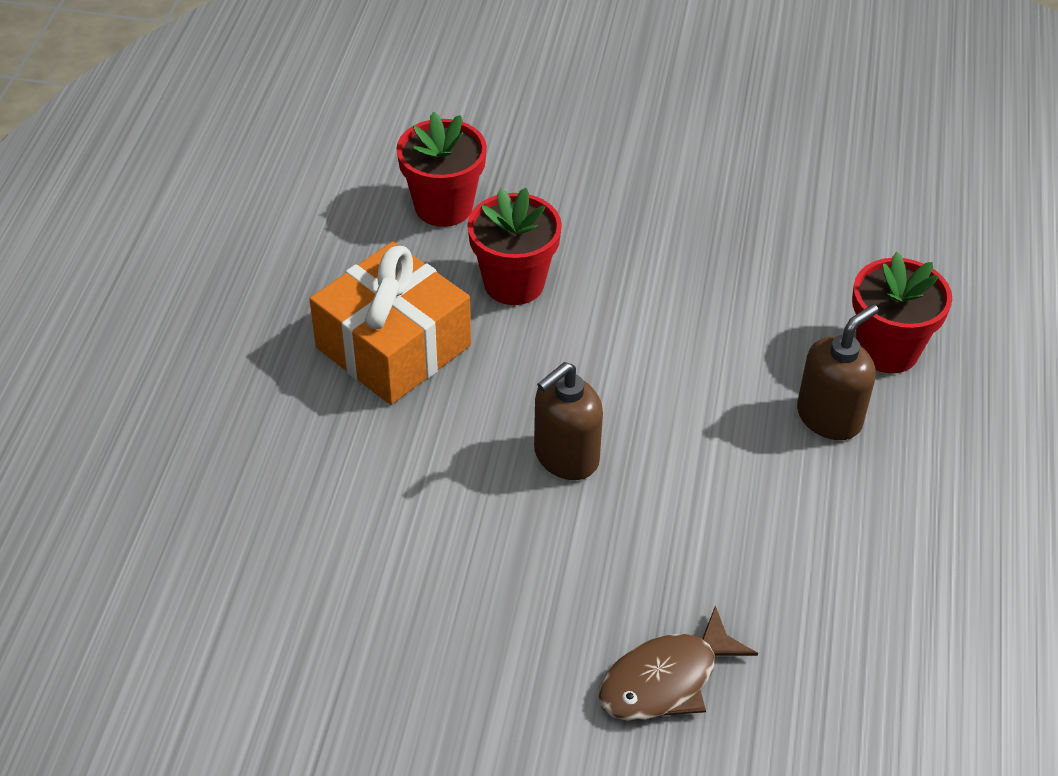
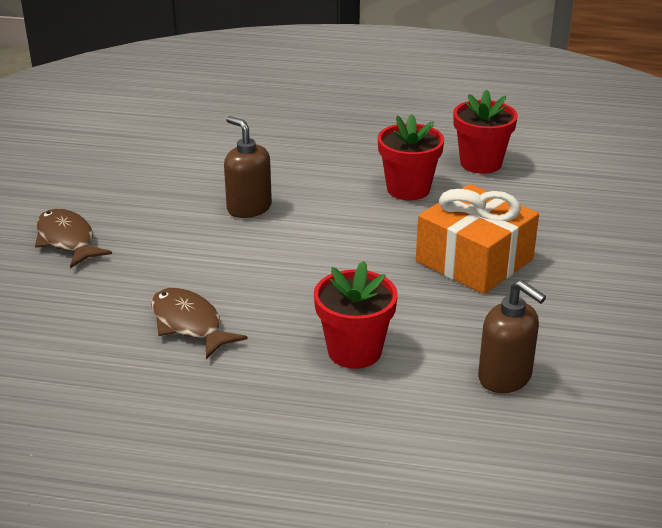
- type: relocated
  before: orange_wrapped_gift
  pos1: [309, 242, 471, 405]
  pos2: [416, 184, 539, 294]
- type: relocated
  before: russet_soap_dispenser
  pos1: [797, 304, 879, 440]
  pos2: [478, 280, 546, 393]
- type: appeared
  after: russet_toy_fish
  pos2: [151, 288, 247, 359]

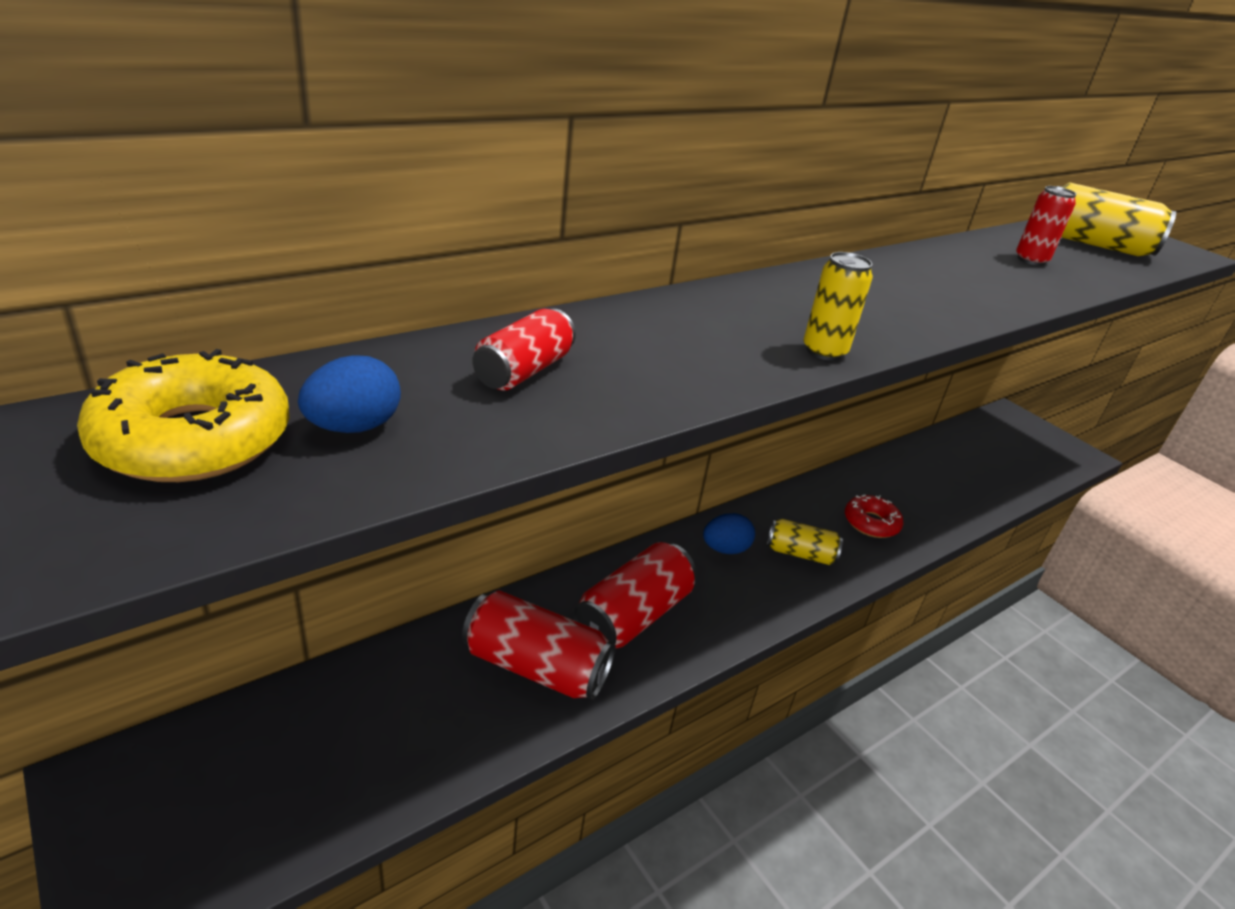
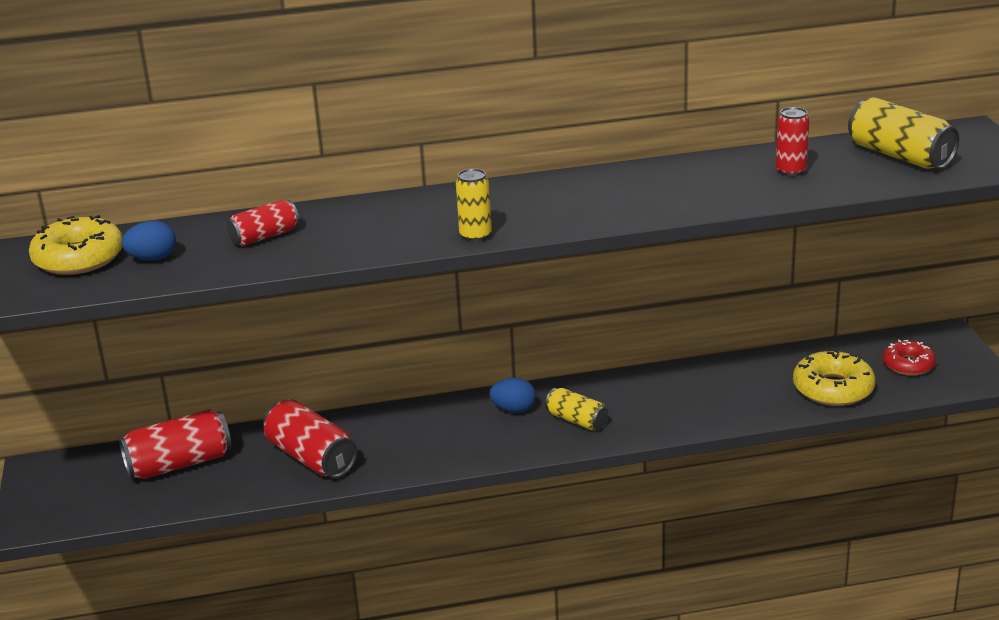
- type: relocated
  before: red_tin
  pos1: [572, 542, 696, 649]
  pos2: [119, 409, 232, 479]
- type: relocated
  before: red_glazed_donut
  pos1: [845, 495, 903, 538]
  pos2: [882, 340, 936, 376]
- type: appeared
  after: yellow_glazed_donut
  pos2: [793, 349, 876, 406]

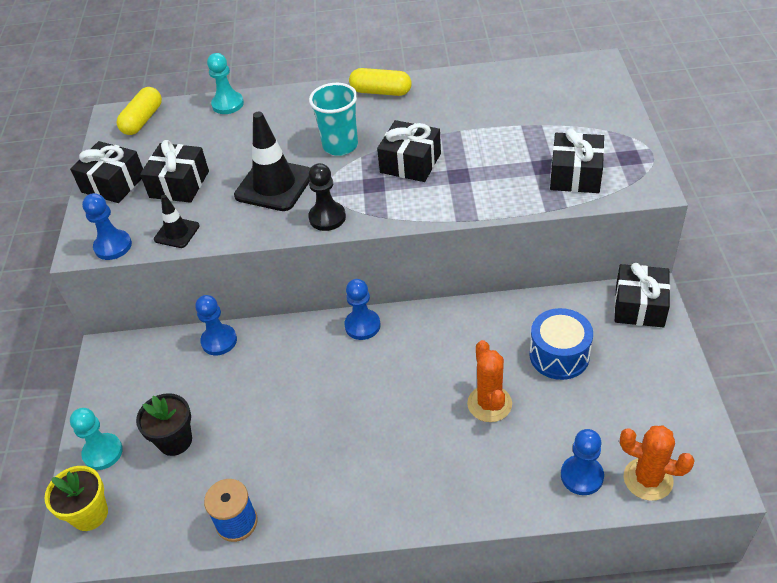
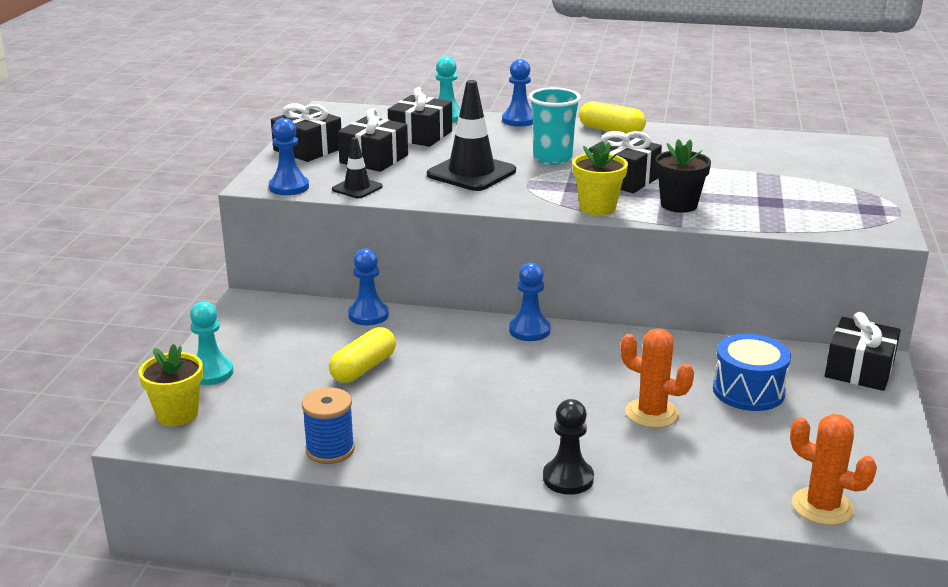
- type: relocated
  before: yellow_pill
  pos1: [117, 87, 162, 135]
  pos2: [329, 327, 396, 383]
- type: relocated
  before: jet-black_flower_pot
  pos1: [136, 393, 192, 456]
  pos2: [655, 139, 711, 213]
- type: relocated
  before: jet-black_game_pawn
  pos1: [308, 163, 346, 231]
  pos2: [543, 399, 594, 495]
- type: spun
  before: orange_prickly_plant
  pos1: [467, 340, 512, 422]
  pos2: [620, 328, 694, 428]
  turn: -60
- type: relocated
  before: jet-black_wrapped_gift
  pos1: [550, 129, 604, 193]
  pos2: [388, 87, 452, 147]
- type: relocated
  before: royal_blue_game_pawn
  pos1: [561, 429, 604, 495]
  pos2: [502, 59, 533, 127]
- type: appeared
  after: yellow_flower_pot
  pos2: [572, 141, 628, 215]

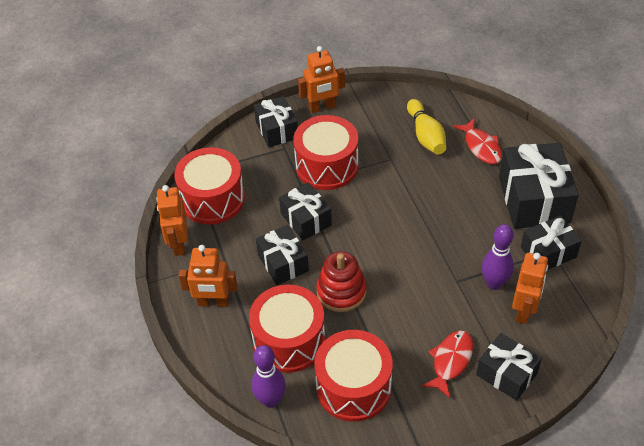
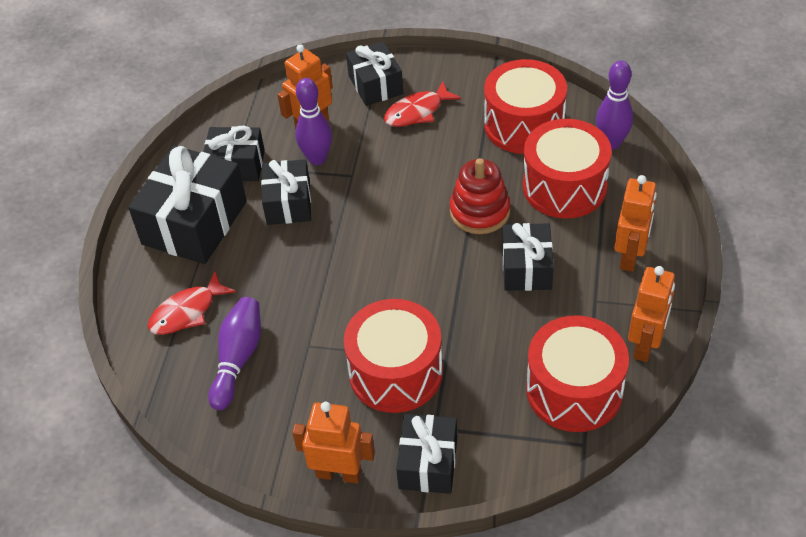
- type: spun
  before: orange_robot_figure
  pos1: [178, 245, 237, 307]
  pos2: [615, 175, 657, 272]
  turn: 75
- type: relocated
  before: jet-black_wrapped_gift
  pos1: [279, 182, 332, 241]
  pos2: [261, 159, 311, 225]
- type: colour
  before: yellow_tenpin
  after: royal_purple_tenpin
  pos1: [407, 99, 446, 155]
  pos2: [208, 297, 261, 410]
- type: spun
  before: red_toy_fish
  pos1: [453, 118, 502, 164]
  pos2: [148, 271, 236, 335]
  turn: -135

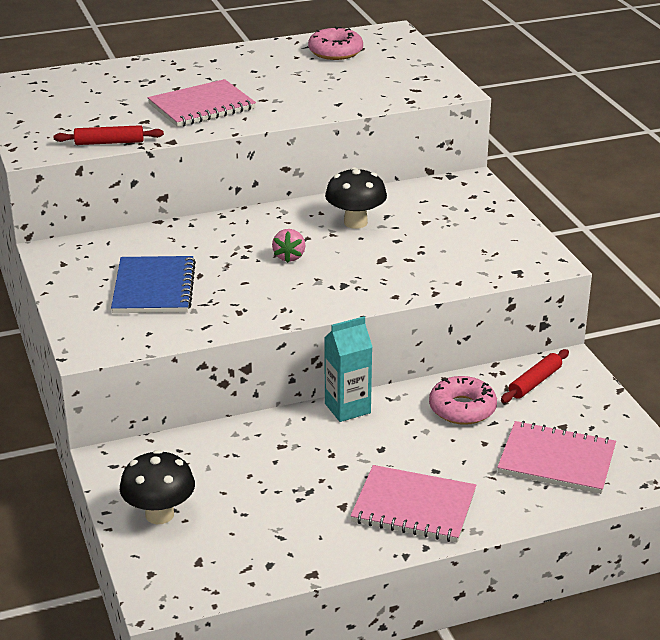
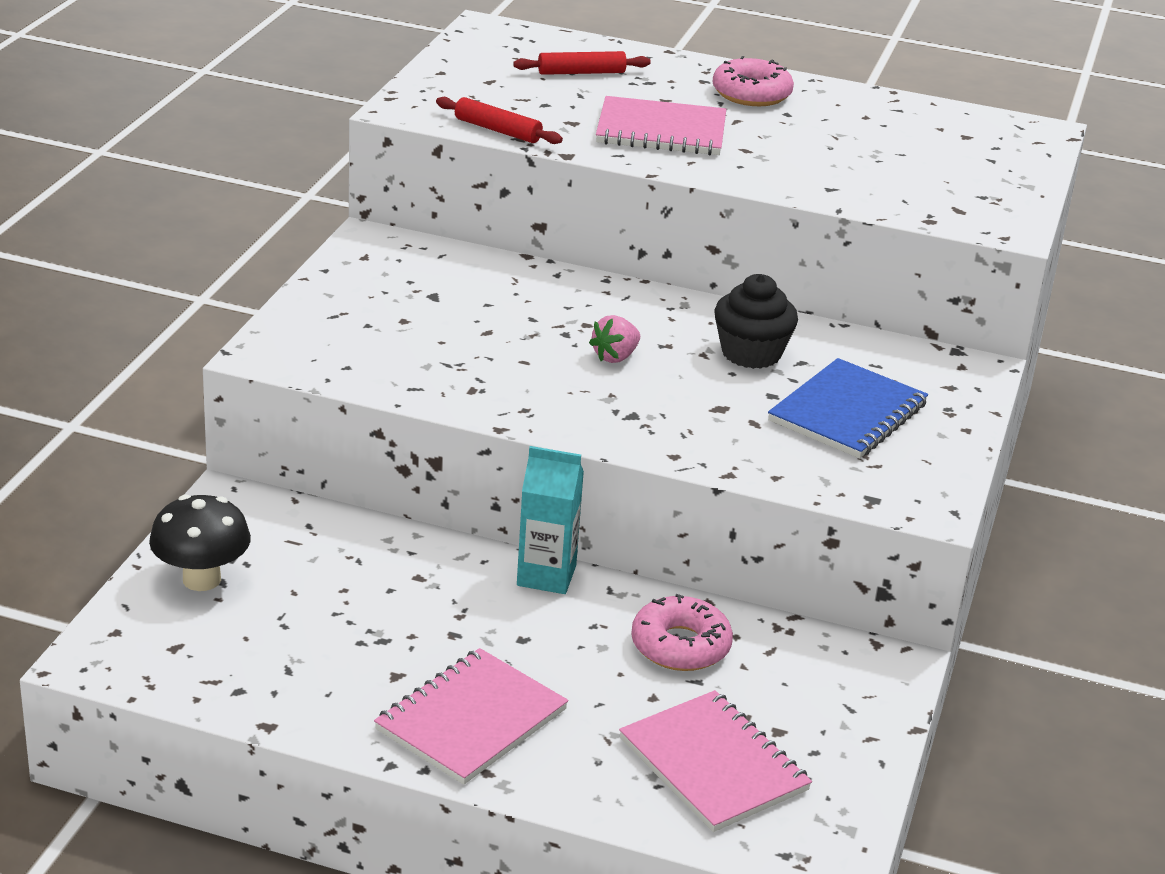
- type: relocated
  before: royal_blue_notepad
  pos1: [111, 256, 196, 313]
  pos2: [768, 358, 928, 458]
- type: relocated
  before: pink_glazed_donut
  pos1: [308, 26, 363, 60]
  pos2: [712, 56, 794, 106]
- type: exchanged
  before: jet-black_mushroom
  after: jet-black_muffin
  pos1: [325, 167, 387, 229]
  pos2: [714, 274, 798, 369]
- type: spun
  before: pink_notepad
  pos1: [350, 465, 476, 542]
  pos2: [374, 648, 568, 785]
  turn: 75
- type: relocated
  before: red_pastry_roller
  pos1: [501, 349, 569, 403]
  pos2: [513, 51, 651, 75]

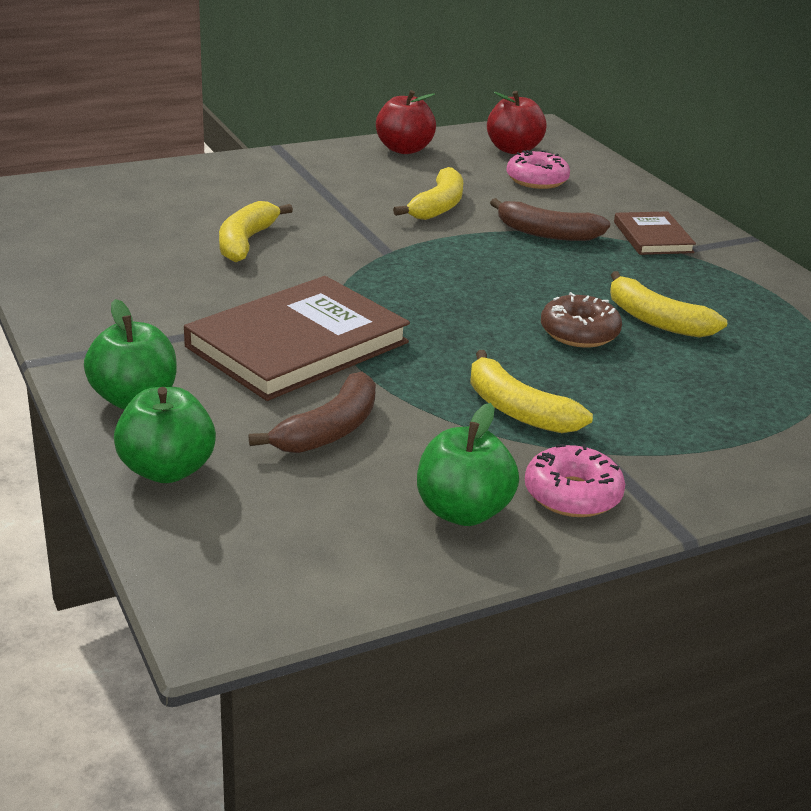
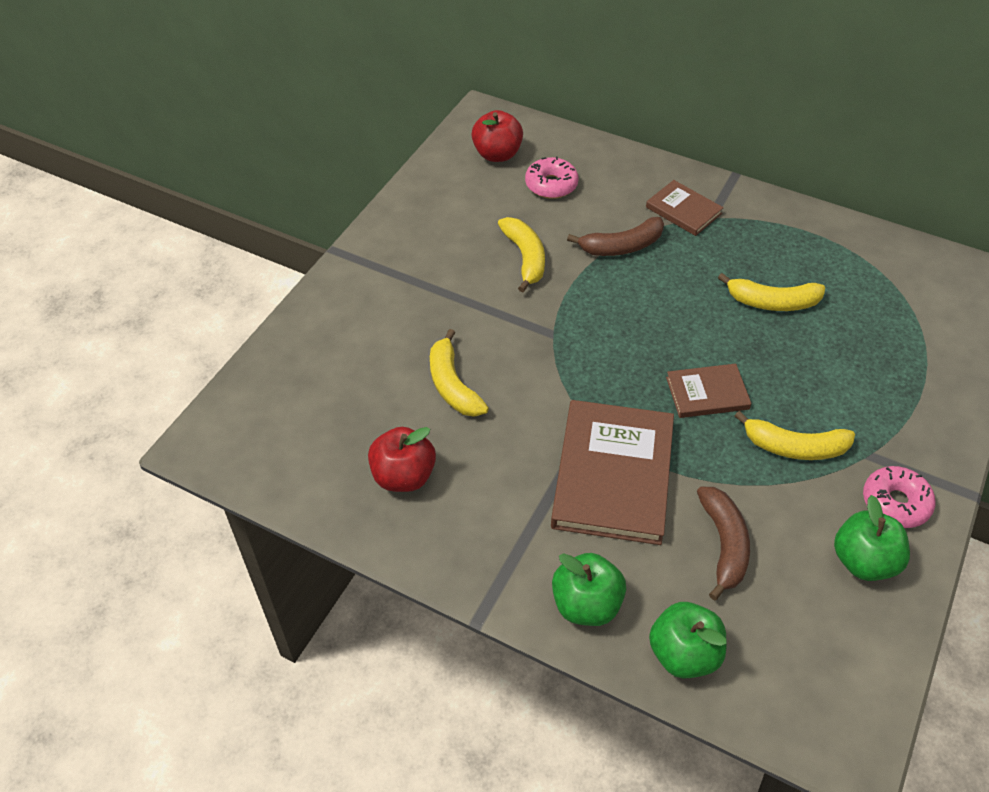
- type: relocated
  before: red_apple_fruit
  pos1: [376, 90, 436, 154]
  pos2: [368, 427, 436, 492]
- type: missing
  before: russet_glazed_donut
  pos1: [541, 292, 622, 347]
- type: appeared
  after: russet_hardcover
  pos2: [666, 364, 752, 418]

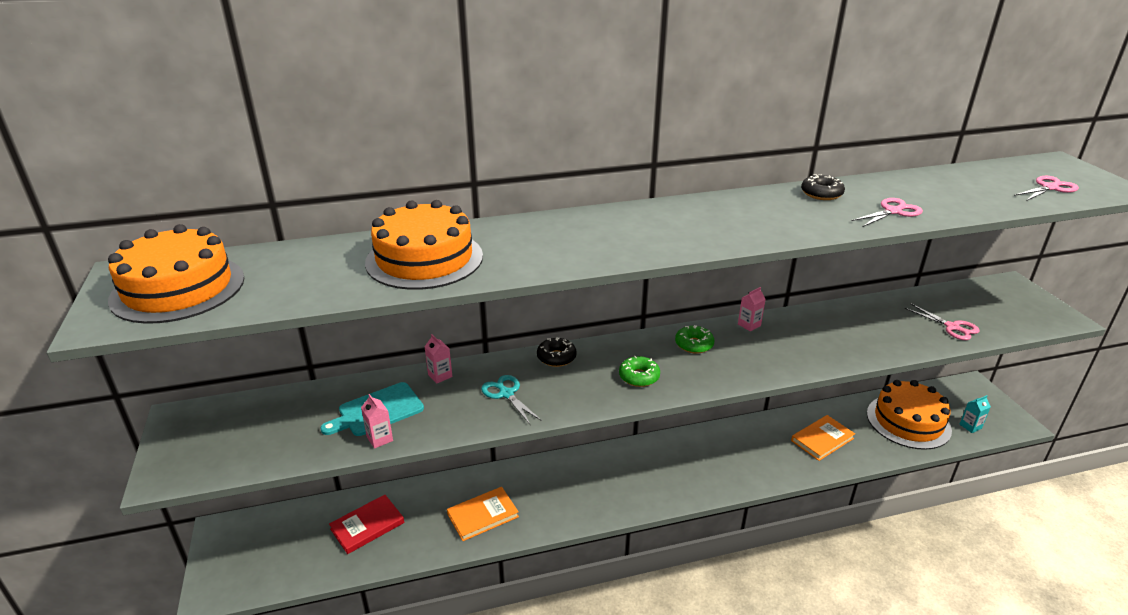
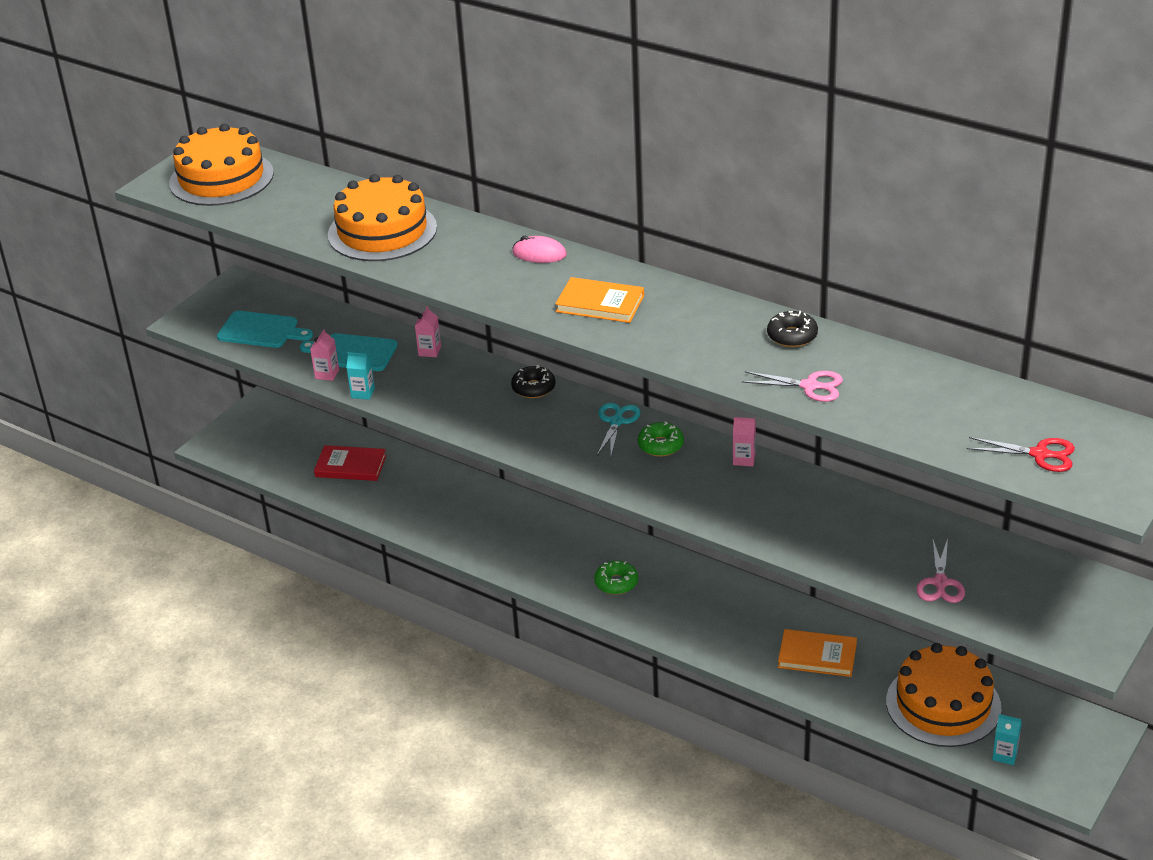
- type: relocated
  before: orange_hardcover
  pos1: [447, 487, 519, 541]
  pos2: [555, 277, 644, 323]
- type: relocated
  before: turquoise_pair_of_scissors
  pos1: [481, 375, 542, 424]
  pos2: [597, 403, 641, 456]
- type: relocated
  before: leaf-green_glazed_donut
  pos1: [619, 356, 660, 387]
  pos2: [594, 560, 638, 595]
- type: colour
  before: pink_pair_of_scissors
  after: red_pair_of_scissors
  pos1: [1014, 176, 1079, 201]
  pos2: [967, 437, 1075, 472]
- type: appeared
  after: turquoise_chopping_board
  pos2: [217, 311, 313, 348]
- type: appeared
  after: turquoise_juice_carton
  pos2: [346, 352, 375, 400]
- type: appeared
  after: pink_mouse
  pos2: [512, 236, 567, 263]

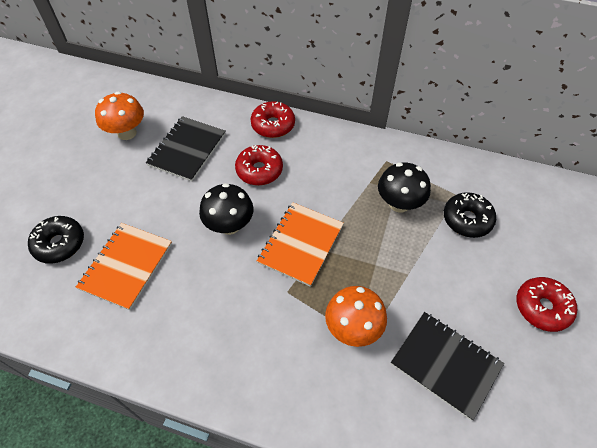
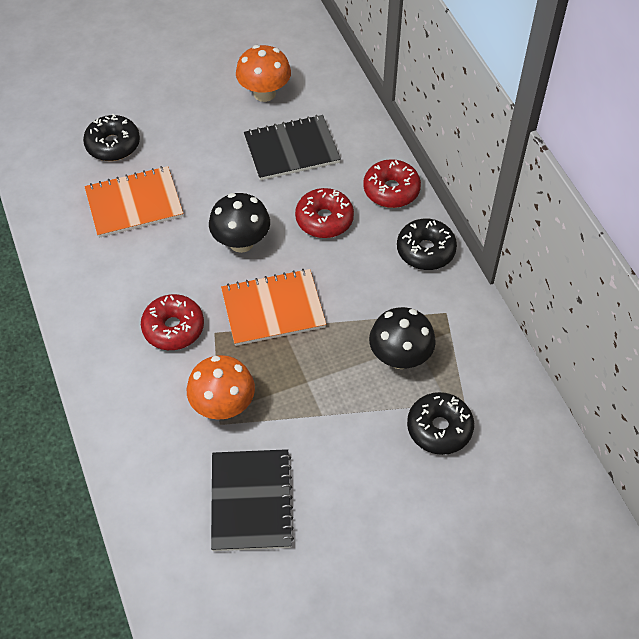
- type: relocated
  before: red_glazed_donut
  pos1: [517, 277, 577, 332]
  pos2: [141, 294, 204, 350]
- type: appeared
  after: jet-black_glazed_donut
  pos2: [397, 219, 457, 270]

